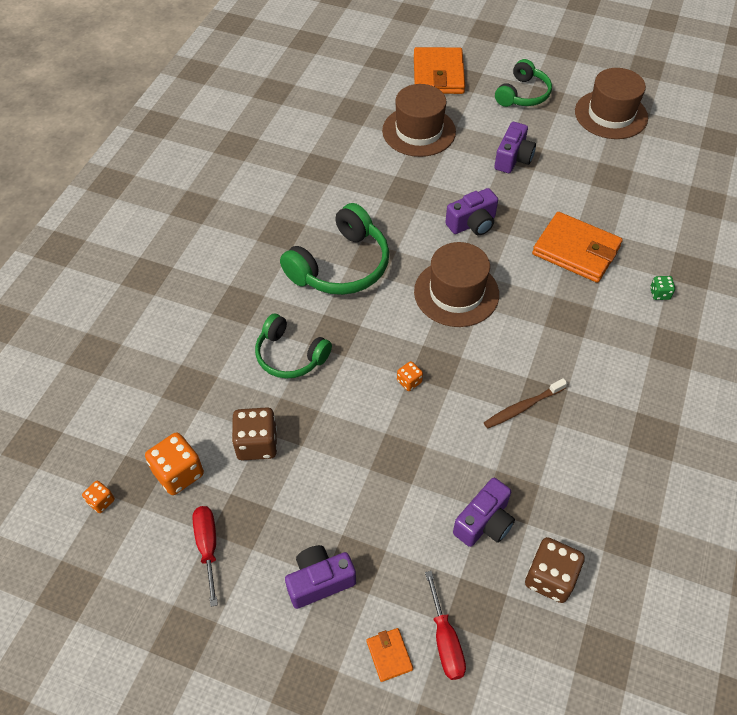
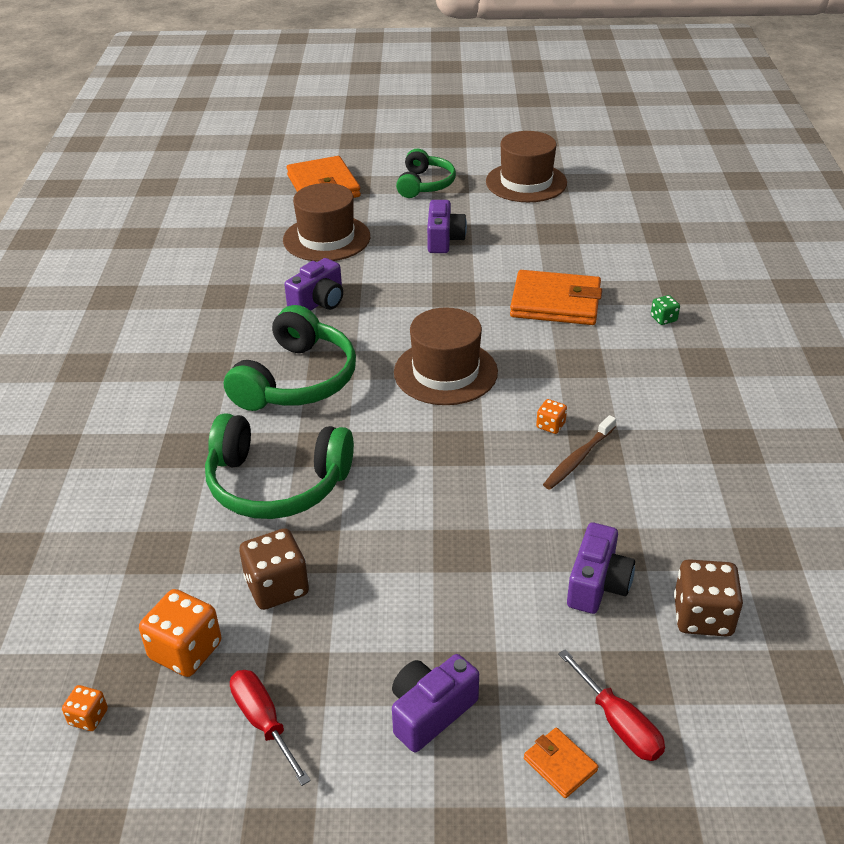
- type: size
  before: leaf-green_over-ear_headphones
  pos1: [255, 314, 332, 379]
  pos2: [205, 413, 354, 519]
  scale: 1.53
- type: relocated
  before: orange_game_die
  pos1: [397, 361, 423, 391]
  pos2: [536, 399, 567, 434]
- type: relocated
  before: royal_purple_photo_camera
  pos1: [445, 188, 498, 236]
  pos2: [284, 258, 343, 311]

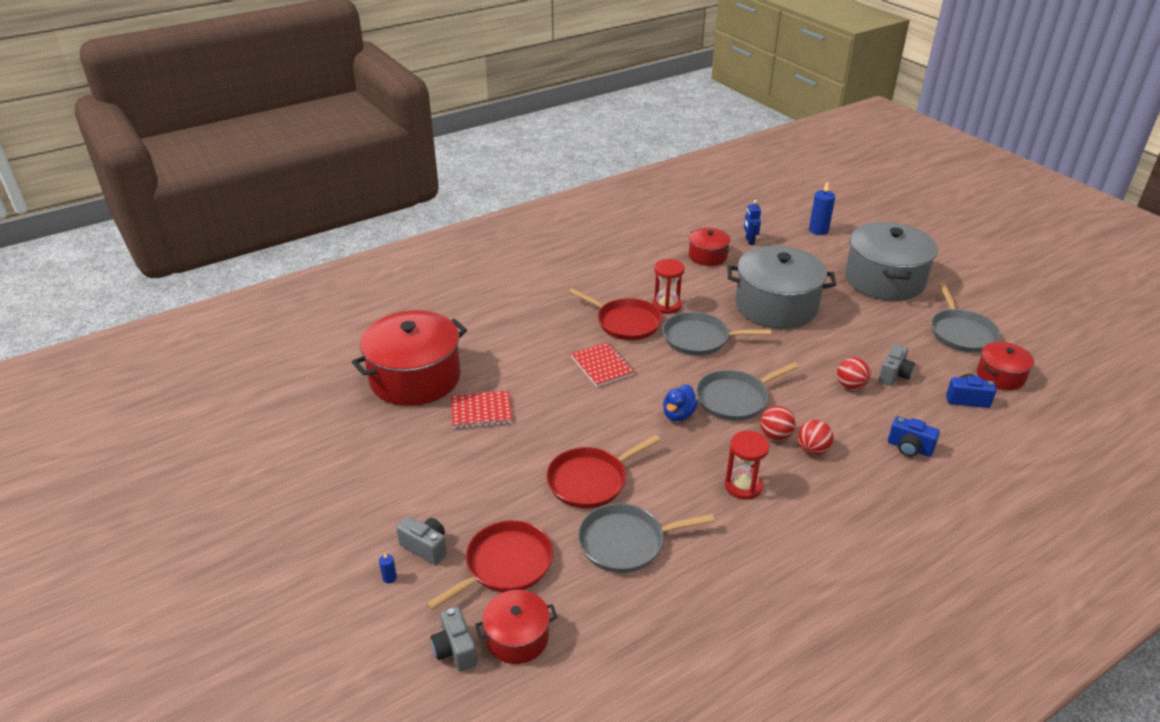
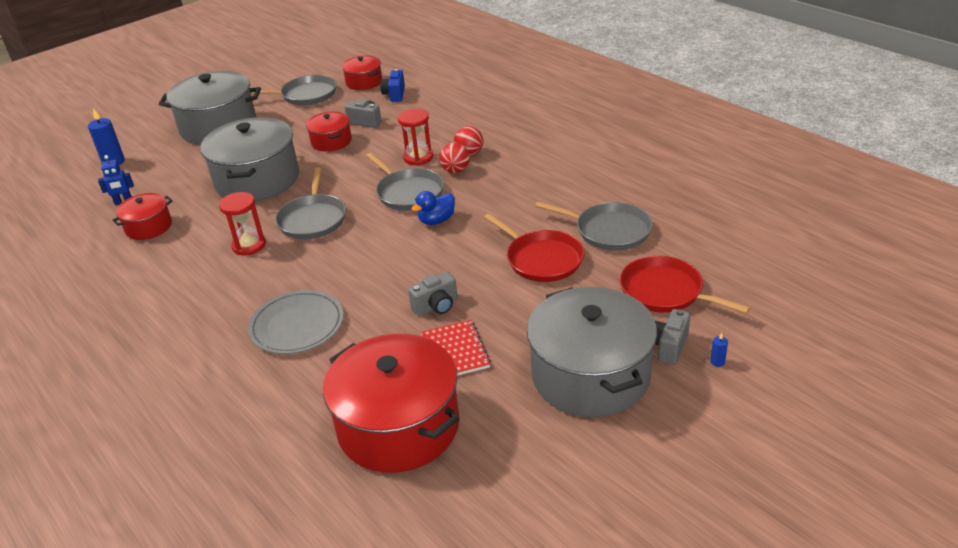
- type: relocated
  before: ash-grey_photo_camera
  pos1: [431, 606, 477, 672]
  pos2: [408, 272, 457, 316]
- type: relocated
  before: red_stockpot
  pos1: [475, 590, 557, 664]
  pos2: [306, 112, 352, 152]
- type: missing
  before: red_pan
  pos1: [569, 288, 662, 340]
- type: missing
  before: red_notepad
  pos1: [571, 342, 635, 387]
- type: spun
  before: ash-grey_pan
  pos1: [578, 503, 715, 573]
  pos2: [535, 201, 653, 251]
  turn: -45
- type: spun
  before: royal_blue_toy_duck
  pos1: [663, 385, 698, 421]
  pos2: [411, 191, 455, 225]
  turn: 120
- type: relocated
  before: red_hourglass
  pos1: [725, 431, 770, 499]
  pos2: [398, 109, 433, 166]
- type: missing
  before: red_play_ball
  pos1: [837, 357, 871, 390]
- type: missing
  before: royal_blue_photo_camera
  pos1: [888, 416, 940, 457]
- type: appeared
  after: ash-grey_flat_dish
  pos2: [248, 290, 344, 354]
- type: appeared
  after: ash-grey_stockpot
  pos2: [527, 287, 657, 417]

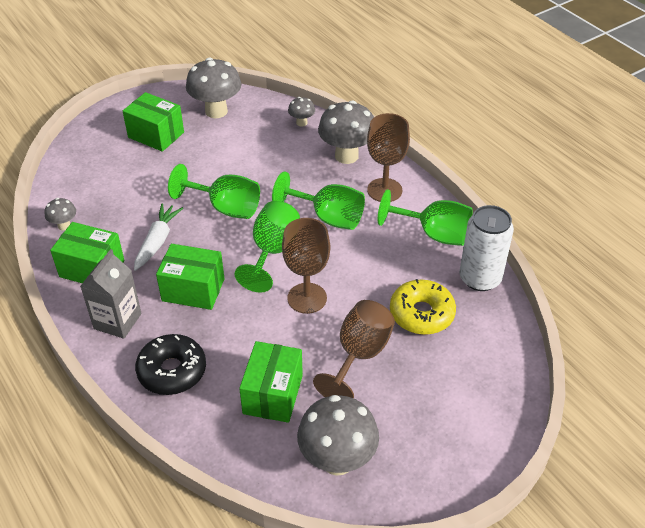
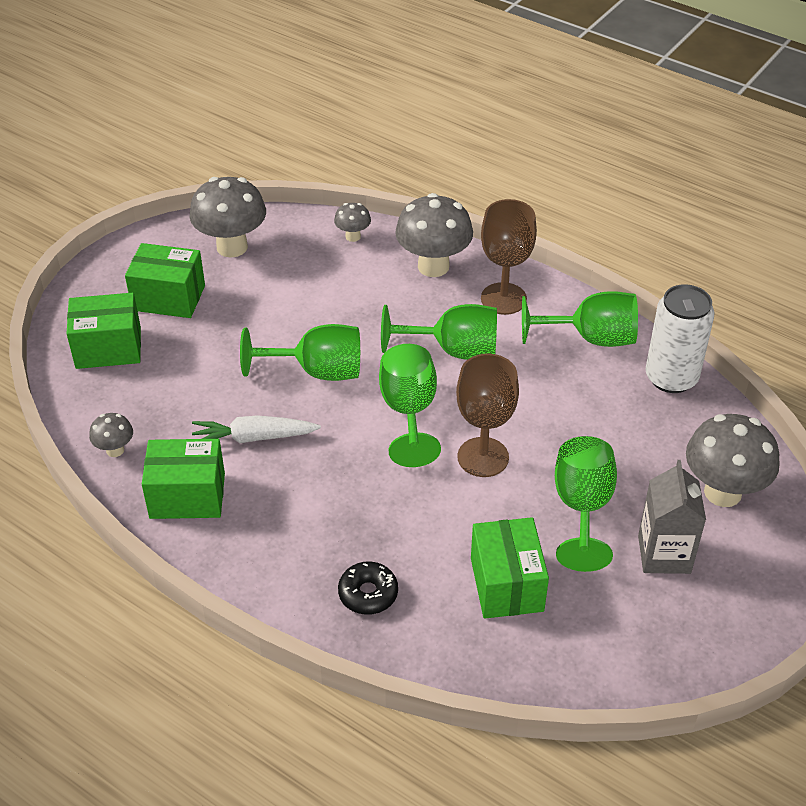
- type: relocated
  before: ash-grey_juice_carton
  pos1: [80, 249, 141, 339]
  pos2: [638, 460, 706, 574]
- type: spun
  before: white_toy_carrot
  pos1: [134, 203, 183, 271]
  pos2: [192, 415, 321, 443]
  turn: -90
- type: size
  before: jet-black_glazed_donut
  pos1: [135, 334, 206, 395]
  pos2: [338, 561, 398, 615]
  scale: 0.65
- type: relocated
  before: leaf-green_box
  pos1: [156, 244, 224, 310]
  pos2: [66, 293, 141, 369]
- type: relocated
  before: ash-grey_mushroom
  pos1: [297, 395, 379, 476]
  pos2: [686, 414, 780, 507]
- type: colour
  before: russet_chalice
  after: leaf-green_chalice
  pos1: [313, 300, 395, 398]
  pos2: [555, 436, 617, 572]
- type: missing
  before: yellow_glazed_donut
  pos1: [390, 279, 456, 335]

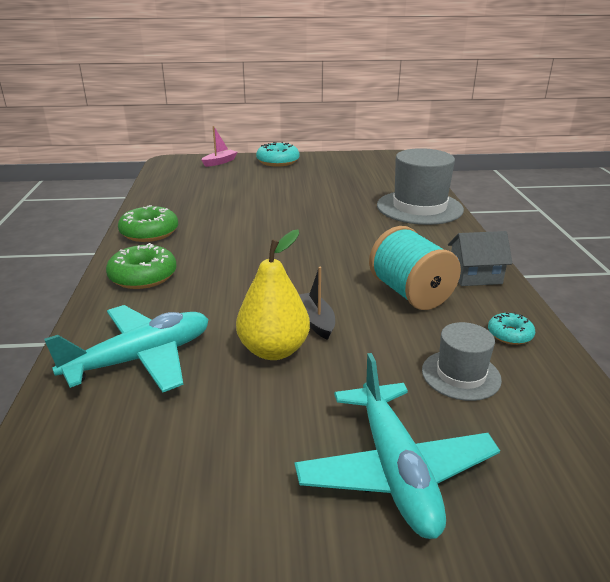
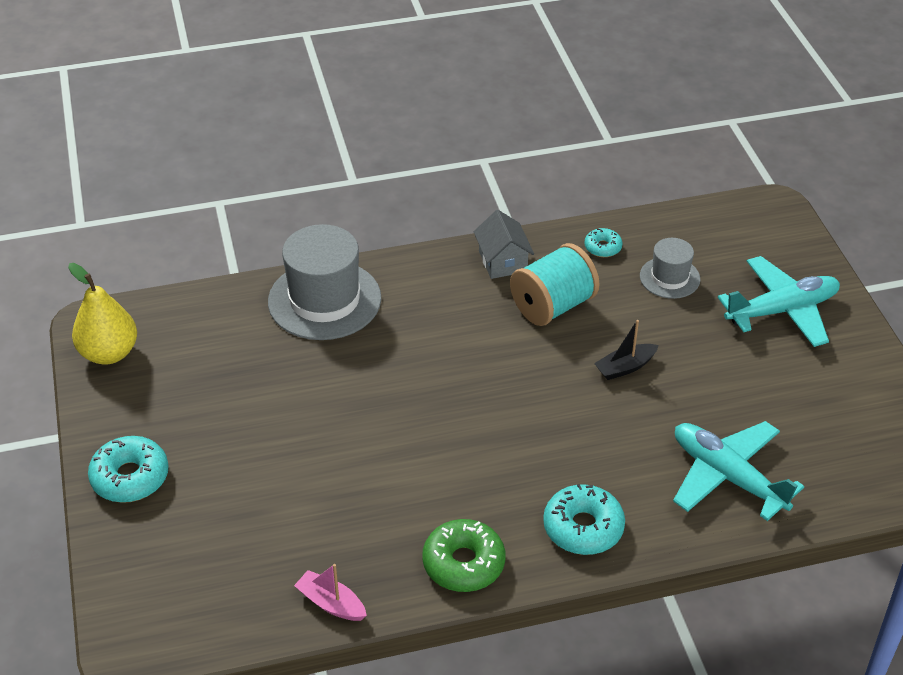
- type: colour
  before: leaf-green_glazed_donut
  after: turquoise_glazed_donut
  pos1: [106, 243, 177, 289]
  pos2: [543, 484, 625, 555]
- type: relocated
  before: pink_boat
  pos1: [201, 126, 237, 167]
  pos2: [294, 564, 367, 621]
- type: relocated
  before: yellow_pear
  pos1: [236, 230, 310, 360]
  pos2: [68, 263, 137, 365]

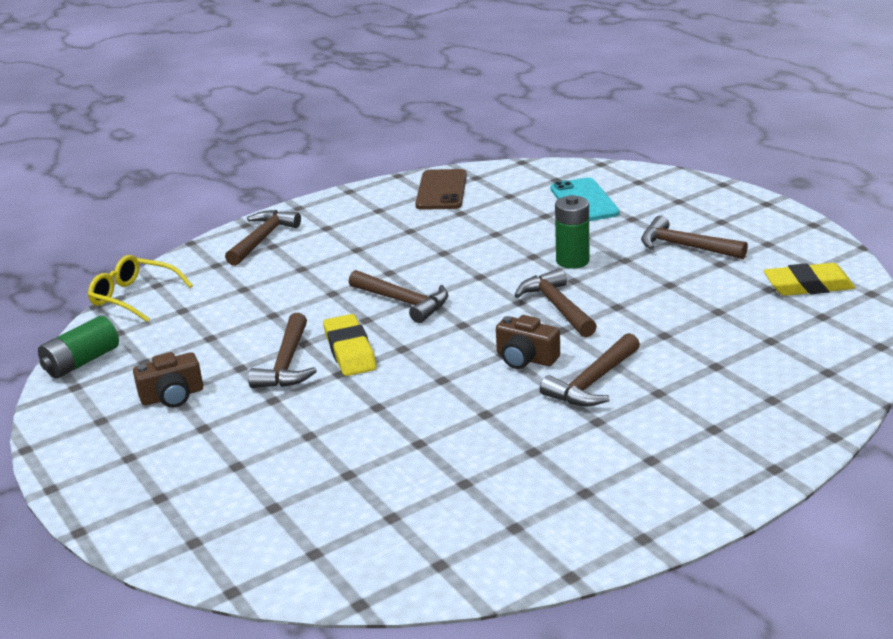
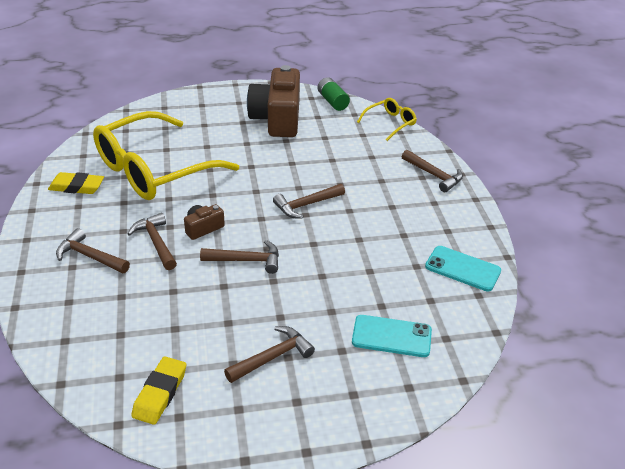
- type: size
  before: russet_photo_camera
  pos1: [133, 352, 203, 408]
  pos2: [247, 65, 300, 137]
  scale: 2.23
- type: relocated
  before: russet_hammer
  pos1: [248, 313, 317, 388]
  pos2: [56, 228, 130, 273]
- type: relocated
  before: yellow_pencil_eraser
  pos1: [323, 314, 376, 376]
  pos2: [48, 172, 104, 194]
- type: colour
  before: russet_smartphone
  after: turquoise_smartphone
  pos1: [415, 169, 467, 210]
  pos2: [425, 246, 501, 291]
- type: missing
  before: leaf-green_power_cell
  pos1: [555, 195, 589, 269]
- type: appeared
  after: yellow_spectacles
  pos2: [93, 111, 239, 200]

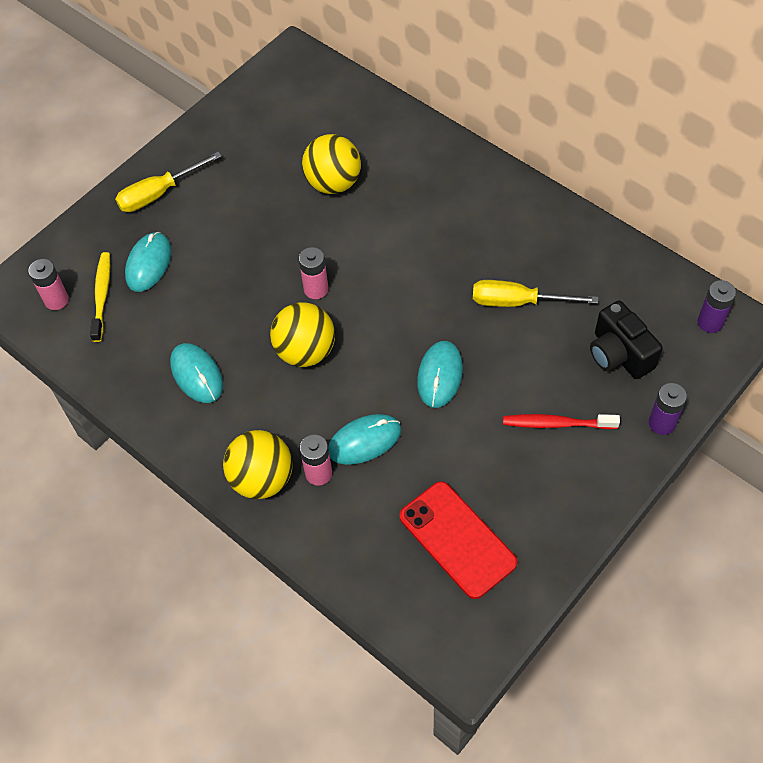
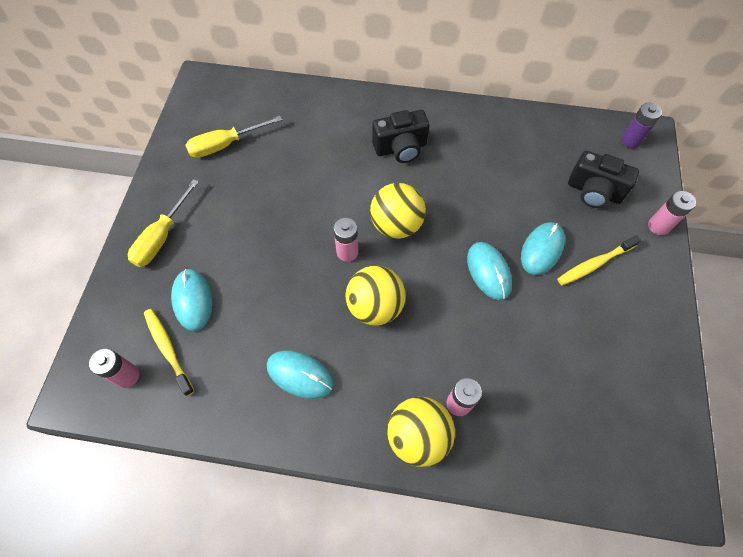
- type: relocated
  before: yellow_play_ball
  pos1: [302, 134, 361, 194]
  pos2: [370, 183, 426, 239]
- type: relocated
  before: turquoise_mouse
  pos1: [328, 414, 401, 465]
  pos2: [521, 222, 565, 275]
- type: missing
  before: red_smartphone
  pos1: [400, 481, 517, 599]
- type: relocated
  before: yellow_screwdriver
  pos1: [473, 280, 598, 307]
  pos2: [186, 116, 282, 158]
- type: colour
  before: red_tooth_brush
  after: yellow_tooth_brush
  pos1: [503, 414, 620, 429]
  pos2: [557, 235, 641, 285]
- type: colour
  before: royal_purple_power_cell
  after: pink_power_cell
  pos1: [649, 383, 687, 435]
  pos2: [648, 191, 696, 235]
- type: appeared
  after: jet-black_photo_camera
  pos2: [372, 110, 429, 163]

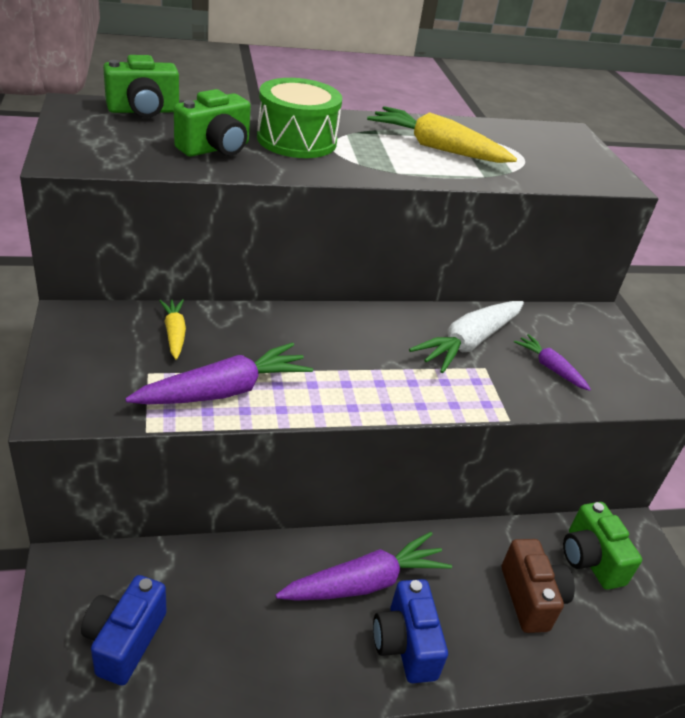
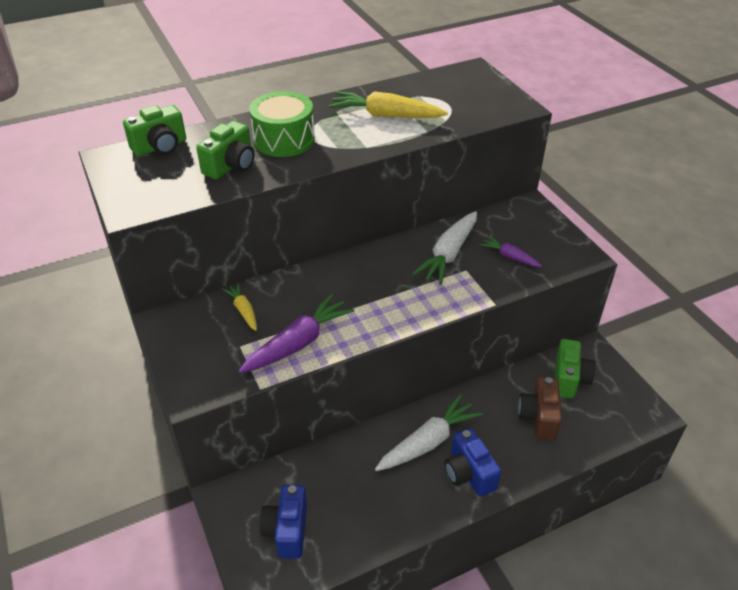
- type: colour
  before: royal_purple_toy_carrot
  after: white_toy_carrot
  pos1: [276, 532, 452, 601]
  pos2: [375, 394, 483, 471]
- type: spun
  before: russet_photo_camera
  pos1: [502, 539, 575, 633]
  pos2: [518, 377, 562, 440]
  turn: -150
- type: spun
  before: leaf-green_photo_camera
  pos1: [563, 502, 642, 590]
  pos2: [555, 339, 596, 398]
  turn: -135

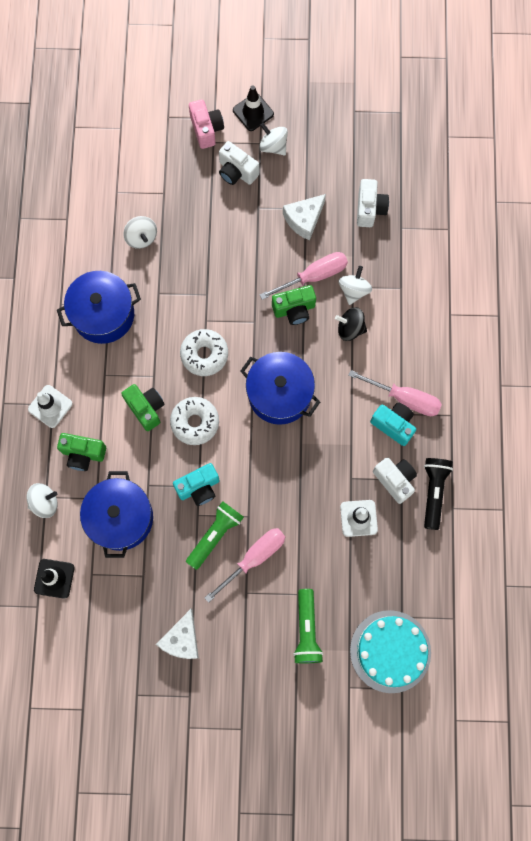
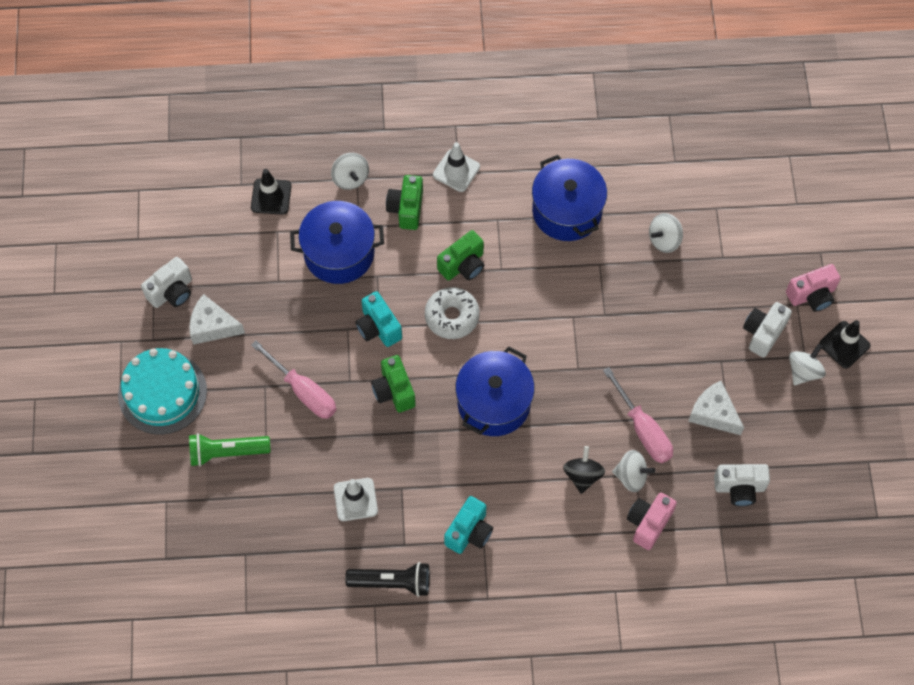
- type: missing
  before: white_glazed_donut
  pos1: [180, 329, 228, 376]
- type: missing
  before: leaf-green_flashlight
  pos1: [186, 501, 244, 570]
- type: relocated
  before: leaf-green_photo_camera
  pos1: [272, 285, 316, 325]
  pos2: [371, 355, 416, 413]
- type: missing
  before: pink_screwdriver
  pos1: [348, 370, 442, 416]
- type: relocated
  before: turquoise_cake
  pos1: [350, 610, 431, 693]
  pos2: [118, 348, 207, 435]
- type: relocated
  before: white_photo_camera
  pos1: [373, 457, 417, 504]
  pos2: [141, 257, 192, 308]
- type: appeared
  after: pink_photo_camera
  pos2: [627, 493, 677, 550]

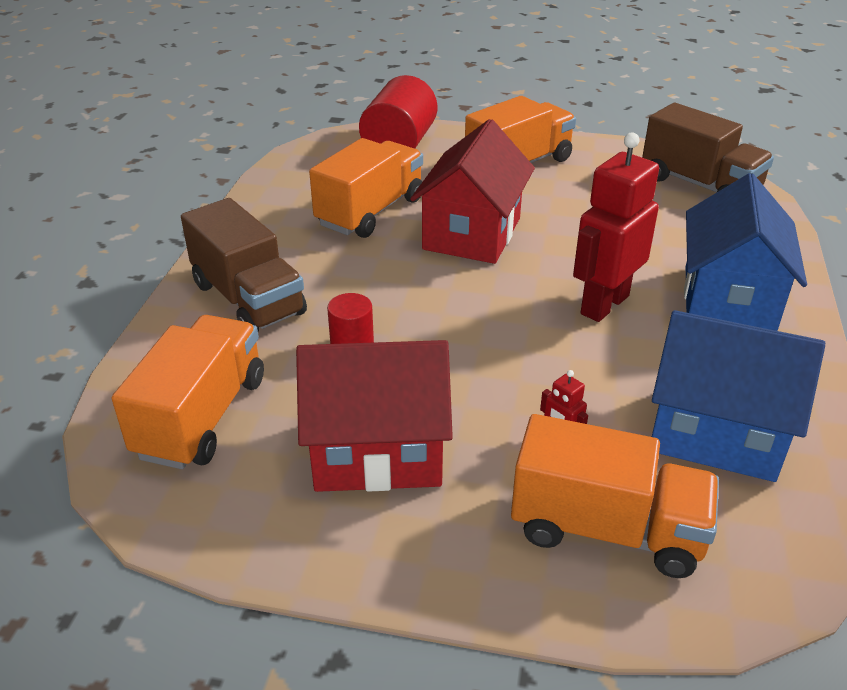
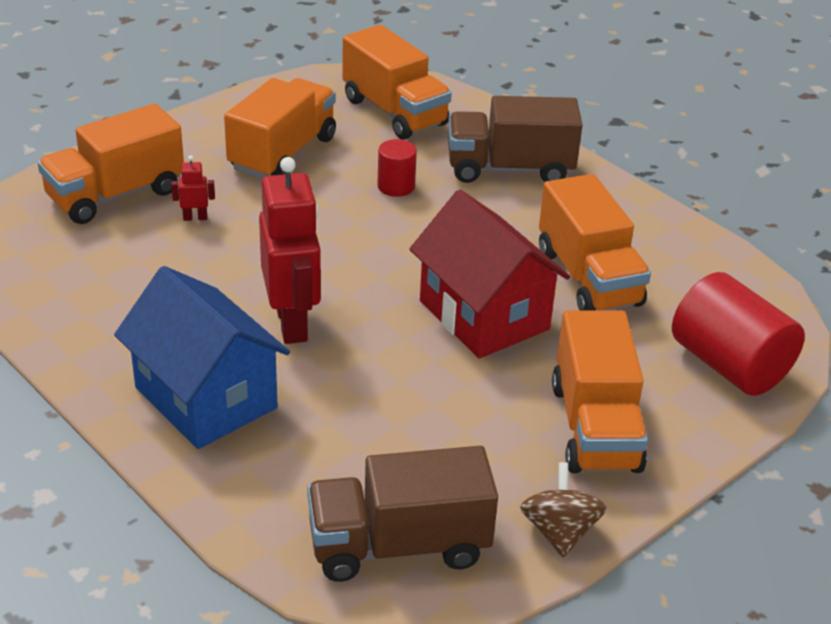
- type: exchanged
  before: red_toy_house
  after: orange_toy_truck
  pos1: [296, 340, 453, 492]
  pos2: [224, 78, 336, 179]
- type: missing
  before: royal_blue_toy_house
  pos1: [652, 310, 825, 482]
- type: appeared
  after: russet_whirligig
  pos2: [520, 462, 607, 558]

